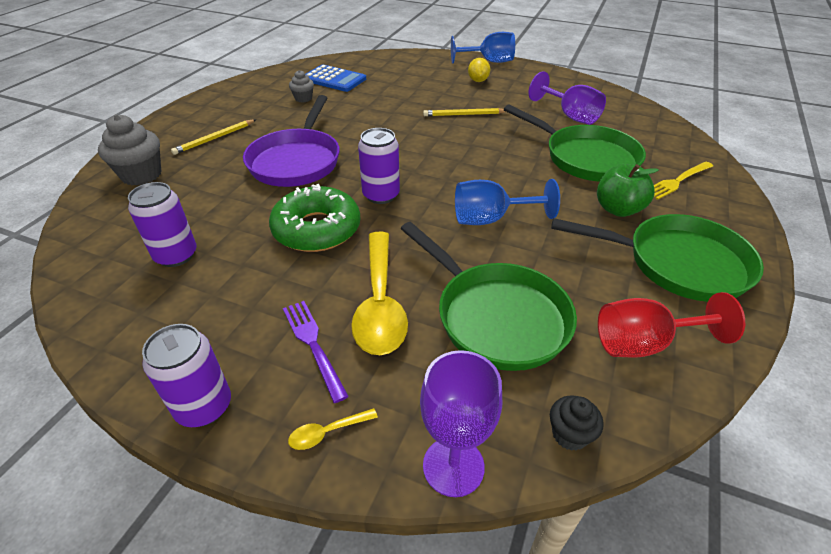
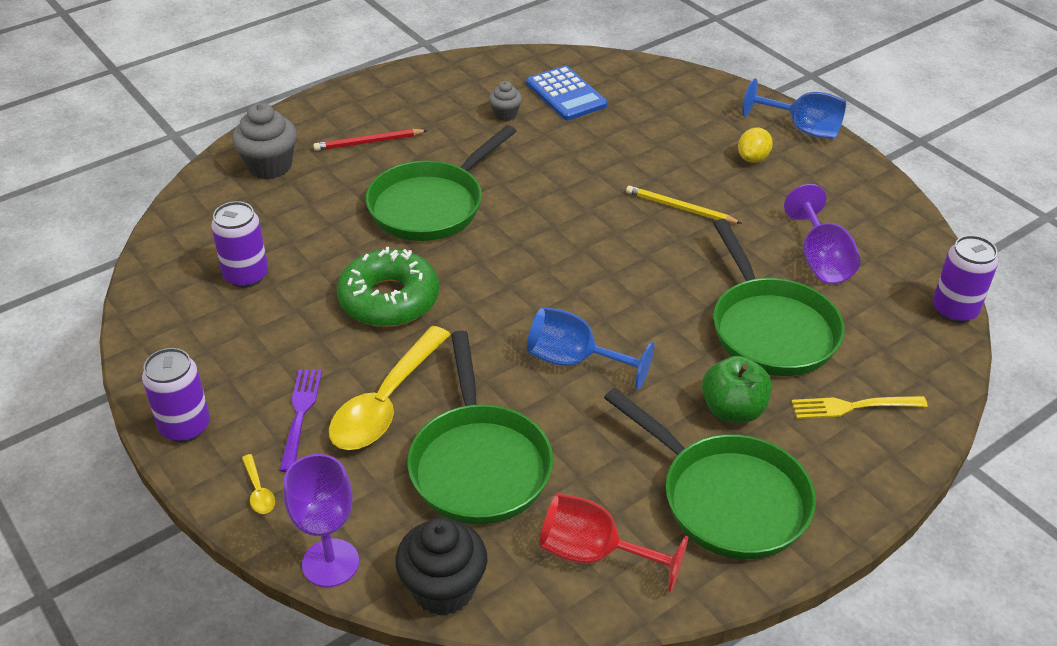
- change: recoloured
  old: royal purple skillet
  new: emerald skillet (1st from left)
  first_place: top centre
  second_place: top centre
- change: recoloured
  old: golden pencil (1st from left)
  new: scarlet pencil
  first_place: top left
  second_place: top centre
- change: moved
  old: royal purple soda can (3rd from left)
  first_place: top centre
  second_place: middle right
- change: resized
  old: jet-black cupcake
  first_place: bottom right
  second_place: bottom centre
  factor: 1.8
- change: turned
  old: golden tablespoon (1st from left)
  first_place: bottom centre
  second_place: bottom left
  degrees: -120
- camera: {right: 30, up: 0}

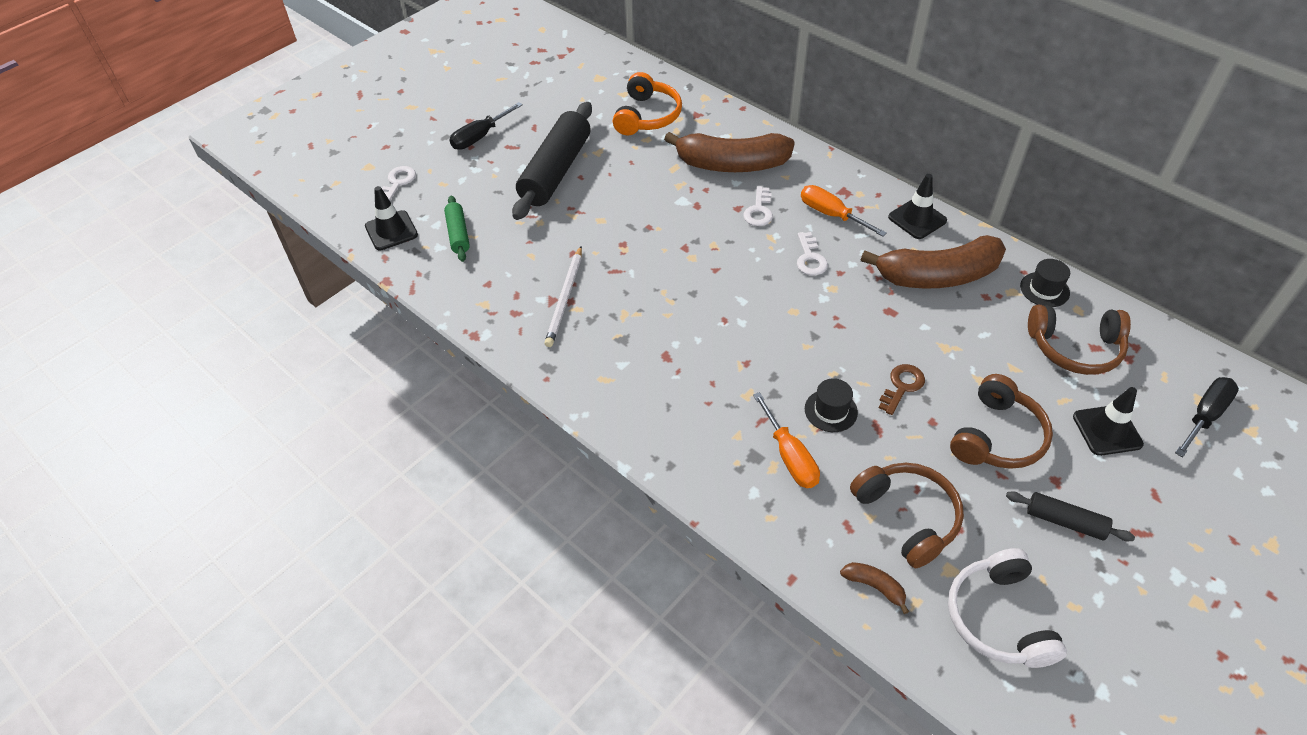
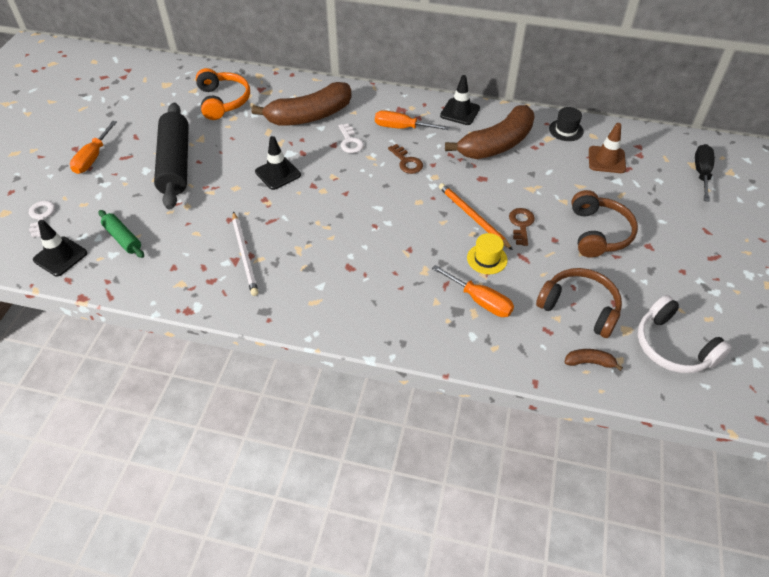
- change: recoloured
  old: jet-black flat screwdriver (1st from left)
  new: bright orange flat screwdriver (1st from left)
  first_place: top centre
  second_place: top left
- change: recoloured
  old: pure white key (3rd from left)
  new: russet key (1st from left)
  first_place: centre
  second_place: top centre
- change: replaced
  old: russet over-ear headphones (3rd from left)
  new: russet safety cone
  first_place: middle right
  second_place: top right
- change: recoloured
  old: jet-black tall hat (1st from left)
  new: golden tall hat
  first_place: centre
  second_place: centre
- change: moved
  old: jet-black safety cone (3rd from left in the first image)
  new: jet-black safety cone (2nd from left)
  first_place: middle right
  second_place: top centre
- change: removed
  old: jet-black rolling pin (2nd from left)
  first_place: bottom right
- change: added
  new: bright orange pencil
  second_place: centre
- camera: {right: -30, up: 0}

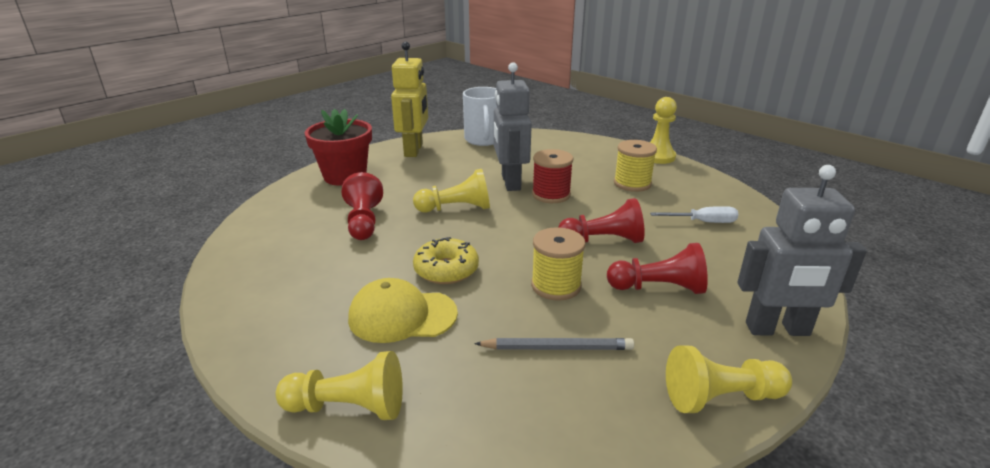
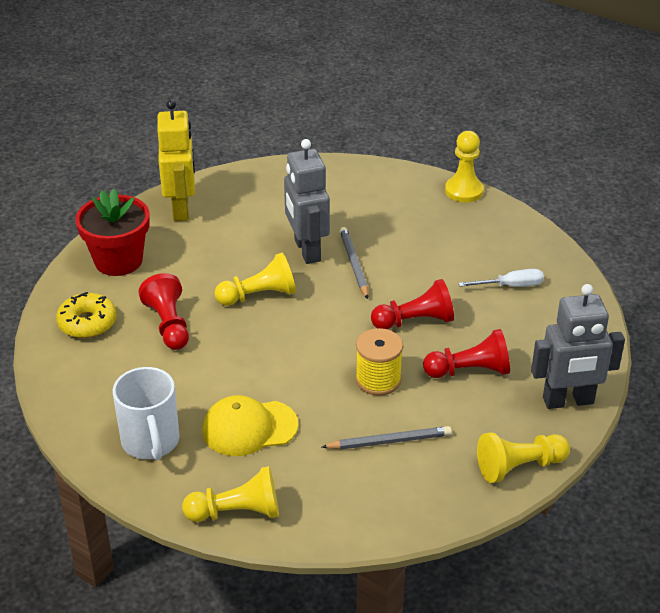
- change: moved
  old: pure white coffee mug
  first_place: top centre
  second_place: bottom left
- change: removed
  old: golden spool (2nd from left)
  first_place: centre
- change: replaced
  old: scarlet spool
  new: gray pencil (1st from left)
  first_place: centre
  second_place: centre
- change: moved
  old: golden donut
  first_place: centre
  second_place: middle left
- camera: {right: -10, up: 10}

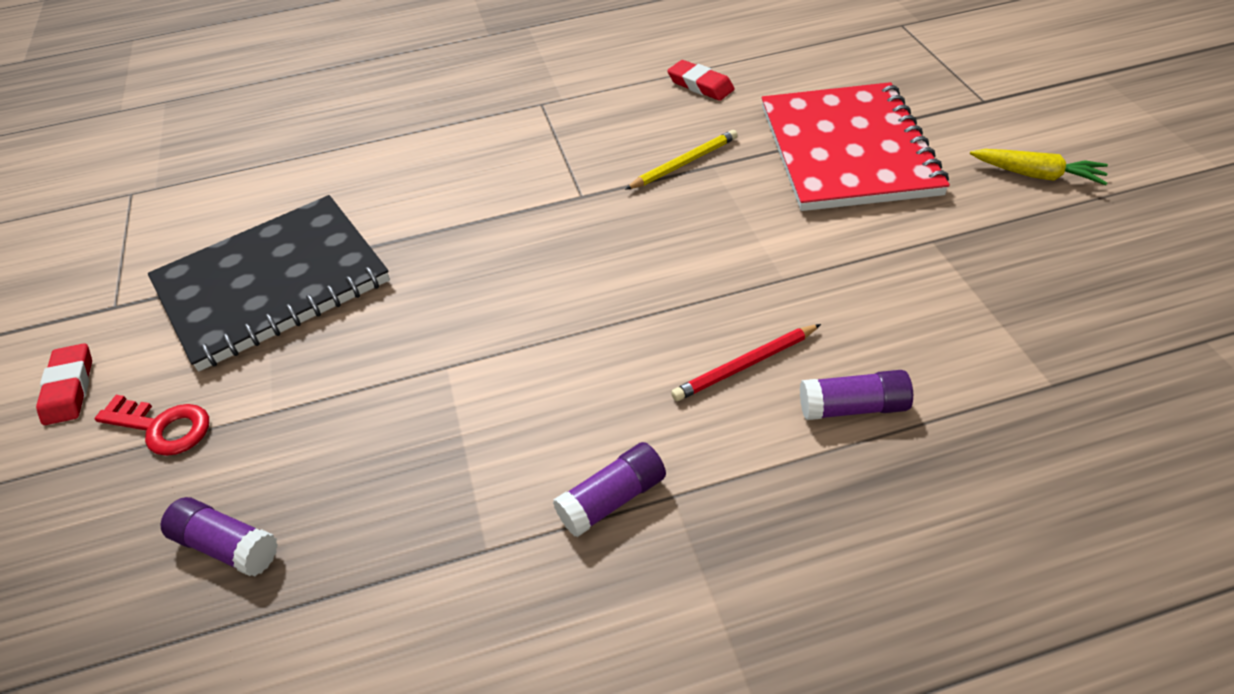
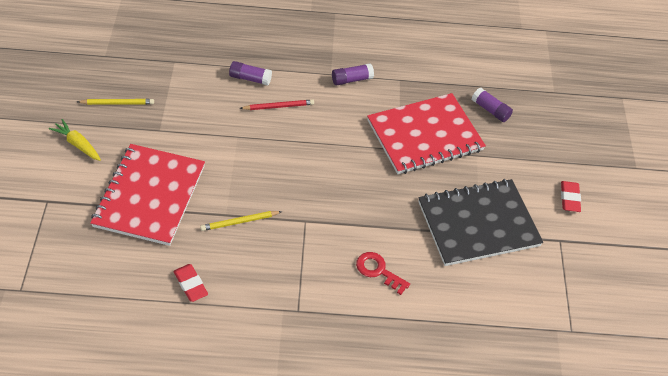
- change: moved
  old: scarlet key
  first_place: middle left
  second_place: bottom centre
- change: added
  new: scarlet notebook (2nd from left)
  second_place: centre
- change: added
  new: golden pencil (1st from left)
  second_place: top left
- camera: {right: -170, up: 5}

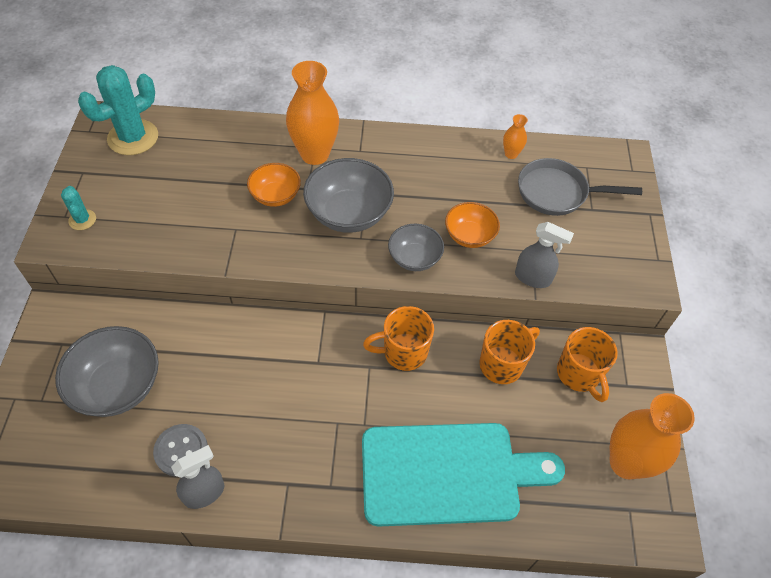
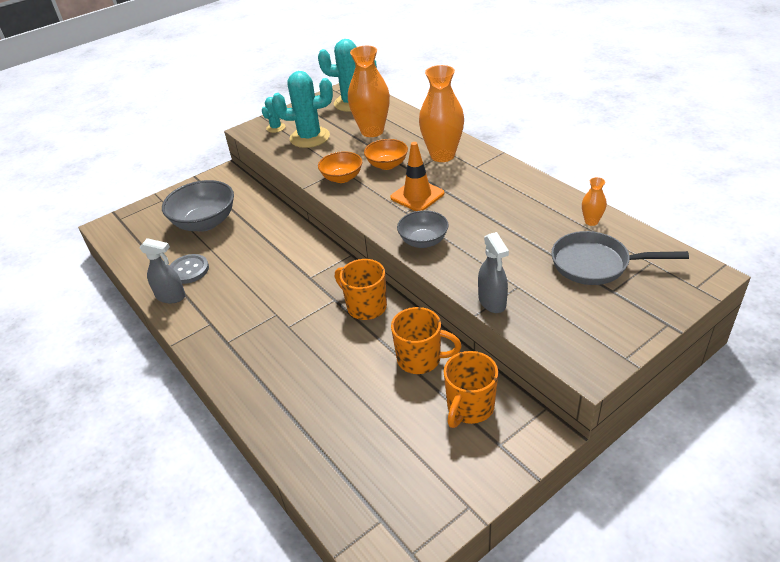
- change: replaced
  old: gray serving bowl (2nd from left)
  new: bright orange safety cone
  first_place: centre
  second_place: top centre
- change: turned
  old: gray skillet
  first_place: top right
  second_place: middle right
  degrees: -45
- change: moved
  old: bright orange serving bowl (2nd from left in the first image)
  new: bright orange serving bowl (1st from left)
  first_place: centre
  second_place: top centre
- change: moved
  old: bright orange flower vase (3rd from left in the first image)
  new: bright orange flower vase (1st from left)
  first_place: bottom right
  second_place: top centre
- change: removed
  old: turquoise bread board
  first_place: bottom centre
- change: added
  new: turquoise saguaro cactus (2nd from left)
  second_place: top centre
- camera: {right: 55, up: -15}

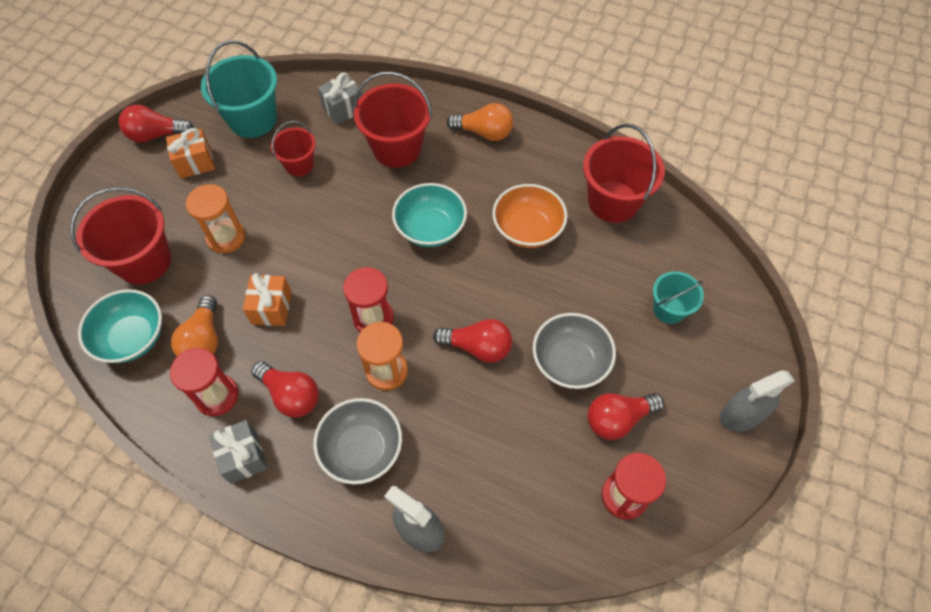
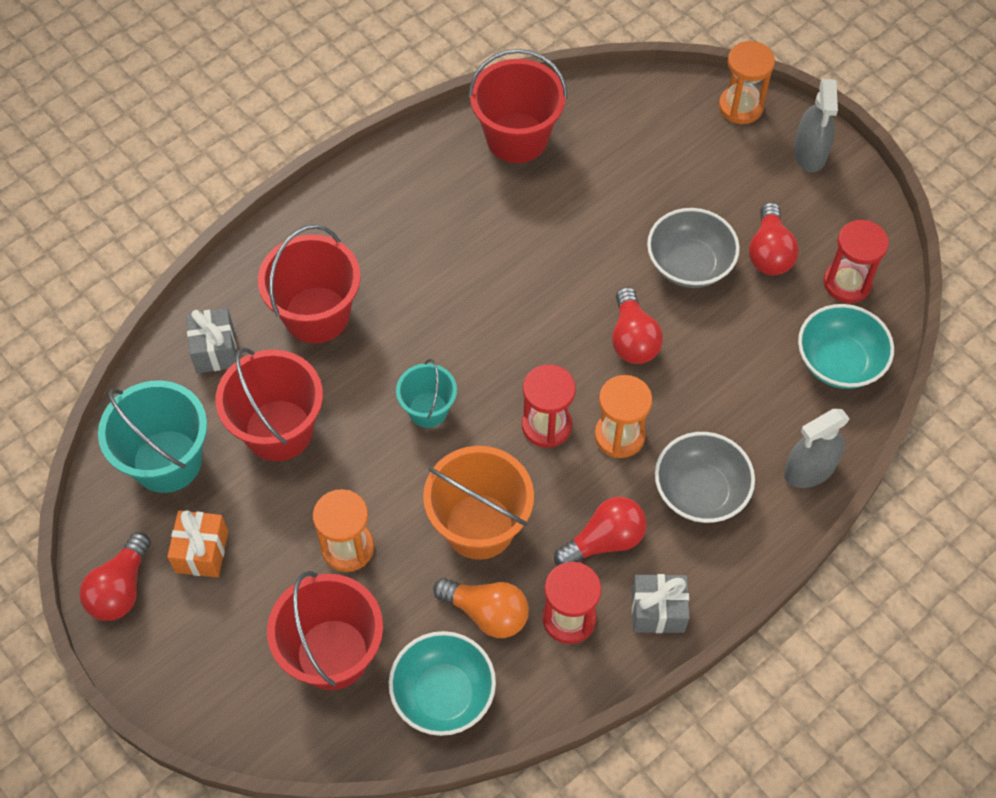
- change: removed
  old: bright orange light bulb (2nd from left)
  first_place: top centre
- change: resized
  old: scarlet bucket (2nd from left in the first image)
  first_place: top left
  second_place: middle left
  factor: 1.71
- change: moved
  old: turquoise serving bowl (2nd from left)
  first_place: centre
  second_place: middle right
- change: removed
  old: bright orange serving bowl
  first_place: centre
- change: moved
  old: turquoise bucket (2nd from left)
  first_place: middle right
  second_place: centre
- change: replaced
  old: bright orange present (2nd from left)
  new: bright orange bucket
  first_place: middle left
  second_place: centre
- change: turned
  old: scarlet light bulb (3rd from left)
  first_place: centre
  second_place: centre
  degrees: 135
- change: added
  new: bright orange sand timer (3rd from left)
  second_place: top right
- camera: {right: -65, up: 0}

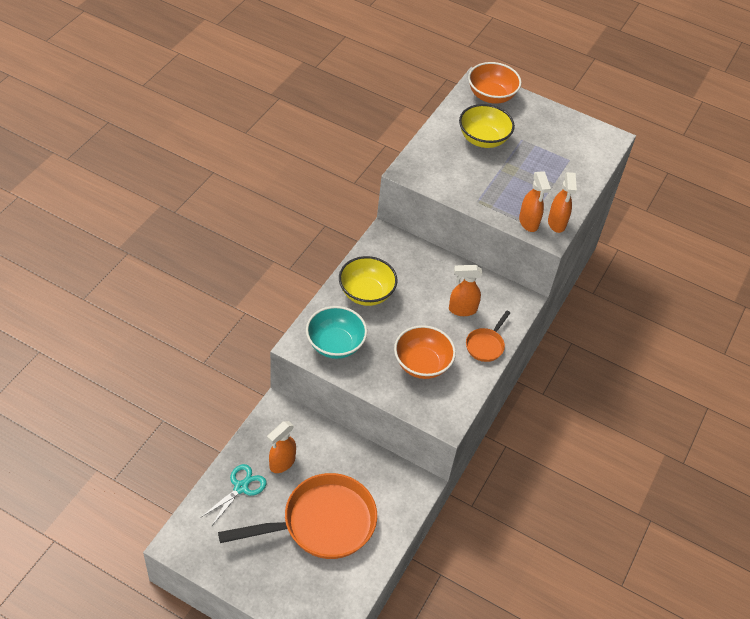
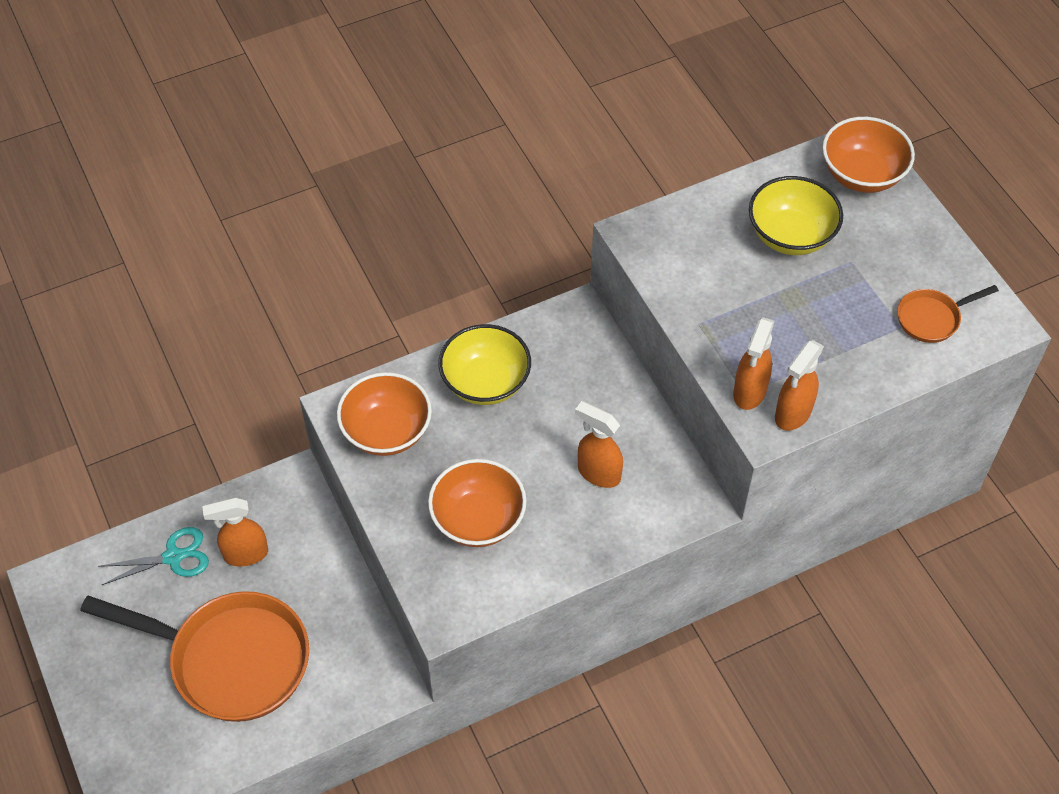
- change: recoloured
  old: turquoise serving bowl
  new: bright orange serving bowl (1st from left)
  first_place: centre
  second_place: centre
- change: moved
  old: bright orange skillet (2nd from left)
  first_place: centre
  second_place: middle right
- camera: {right: 40, up: 5}

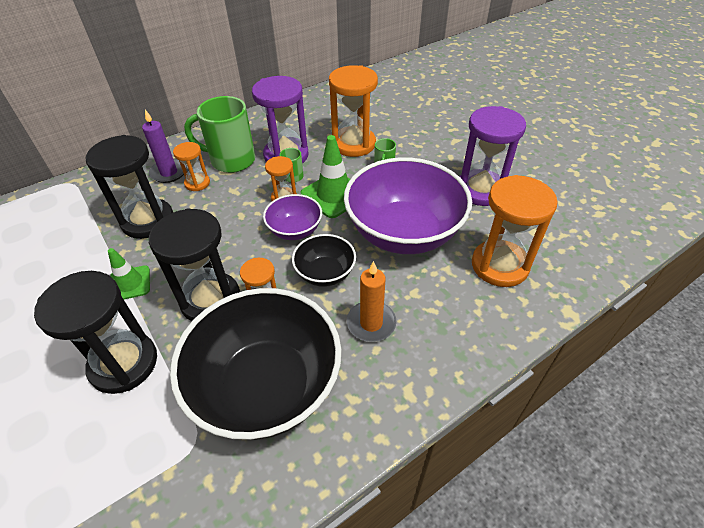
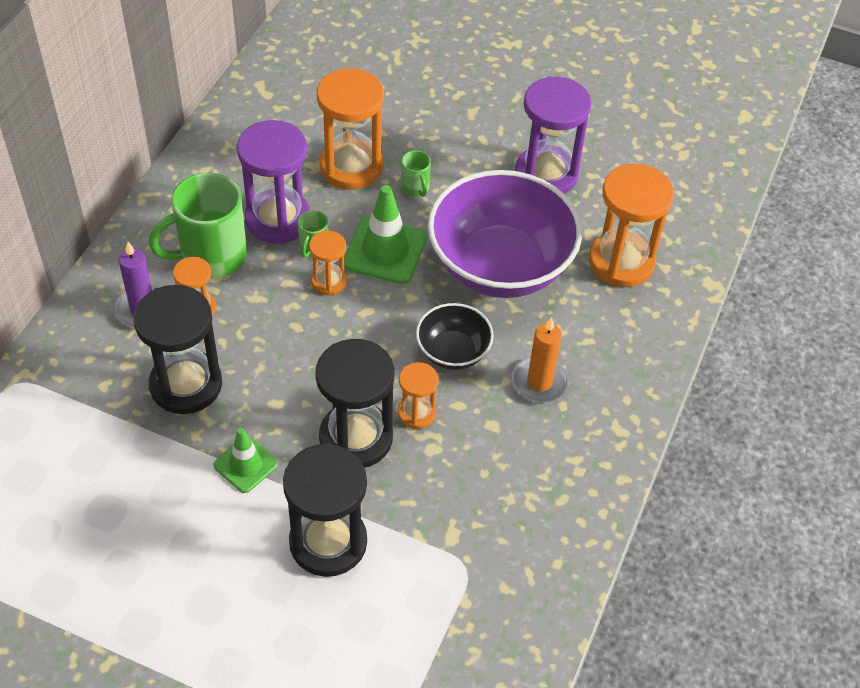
- change: removed
  old: royal purple serving bowl (1st from left)
  first_place: centre
- change: removed
  old: jet-black serving bowl (1st from left)
  first_place: bottom centre
- camera: {right: -35, up: 5}

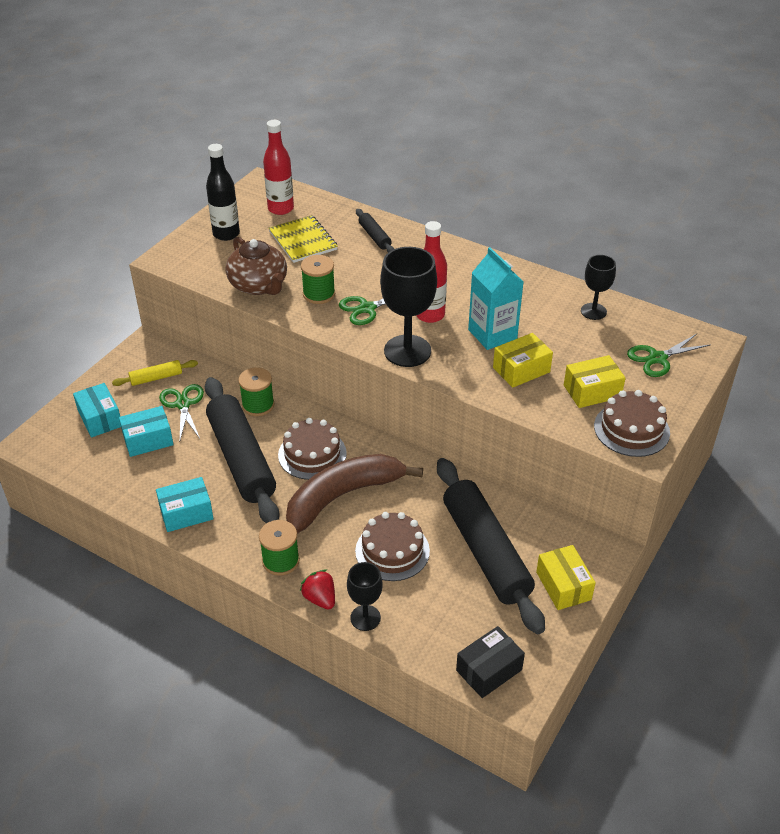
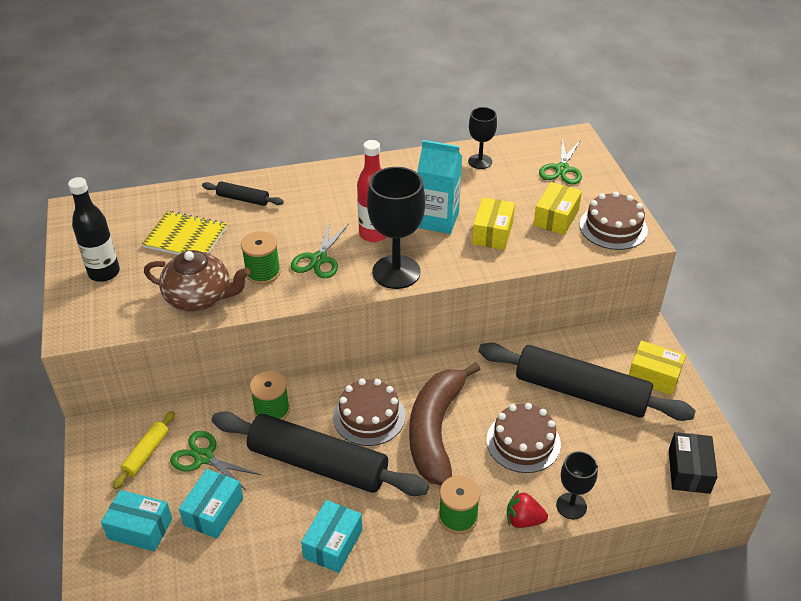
- change: removed
  old: scarlet flask (1st from left)
  first_place: top centre
- camera: {right: -45, up: 0}

